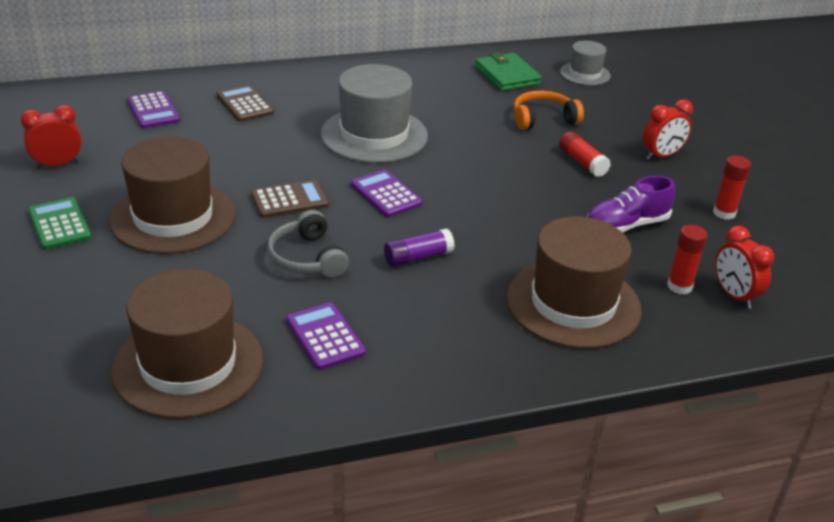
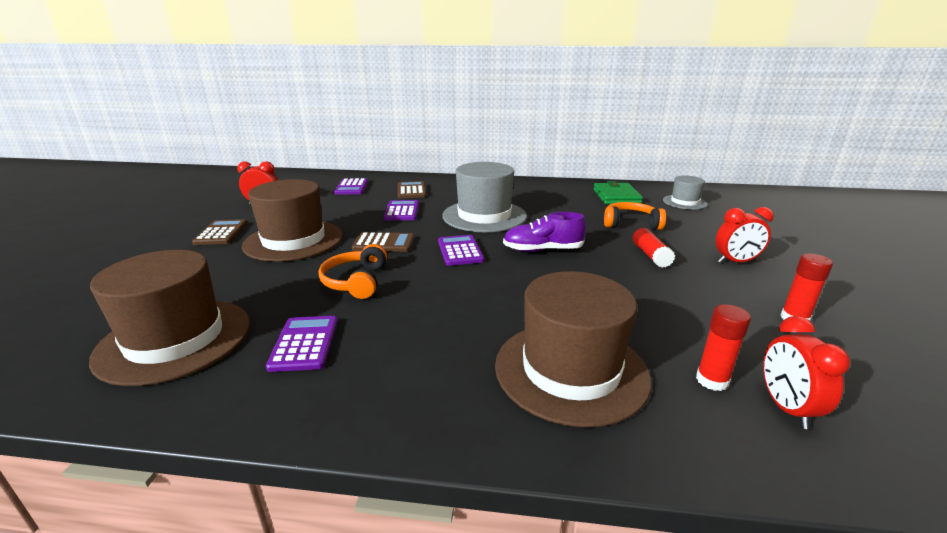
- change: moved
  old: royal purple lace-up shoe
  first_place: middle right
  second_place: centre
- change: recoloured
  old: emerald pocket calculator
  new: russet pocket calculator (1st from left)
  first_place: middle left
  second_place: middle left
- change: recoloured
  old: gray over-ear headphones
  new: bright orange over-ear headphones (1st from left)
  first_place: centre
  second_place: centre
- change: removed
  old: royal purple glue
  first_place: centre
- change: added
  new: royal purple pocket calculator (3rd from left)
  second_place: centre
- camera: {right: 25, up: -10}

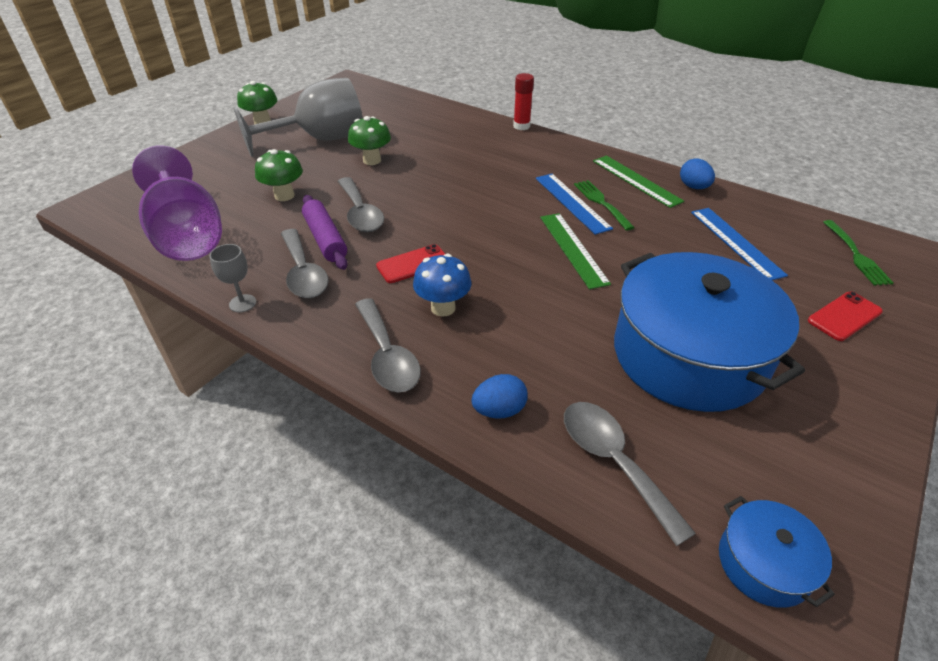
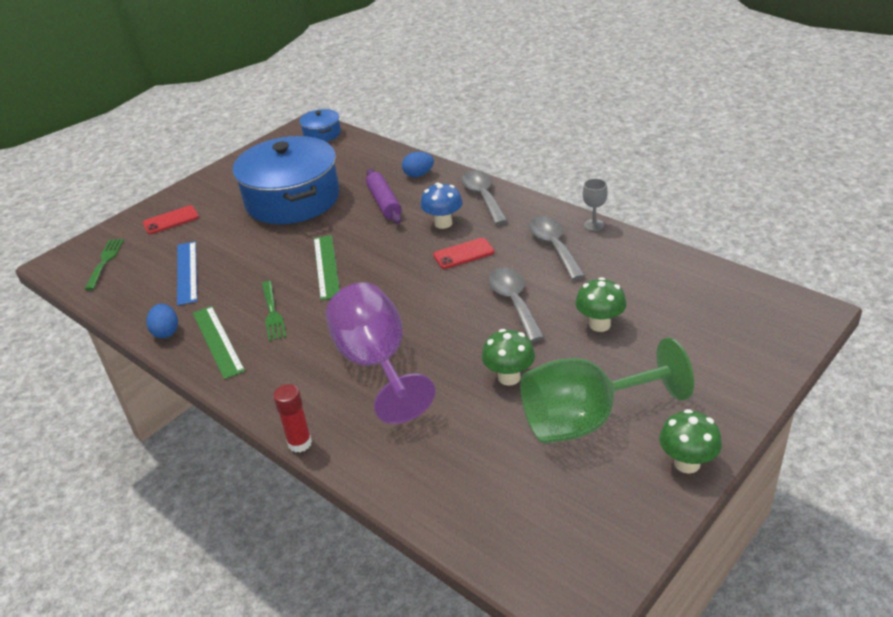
- change: recoloured
  old: gray chalice (2nd from left)
  new: emerald chalice
  first_place: top left
  second_place: middle right
- change: moved
  old: royal purple chalice
  first_place: top left
  second_place: centre
- change: removed
  old: cobalt ruler (1st from left)
  first_place: top centre
- change: moved
  old: royal purple rolling pin
  first_place: centre
  second_place: top centre
- change: removed
  old: gray tablespoon (4th from left)
  first_place: bottom right
- camera: {right: -170, up: -5}

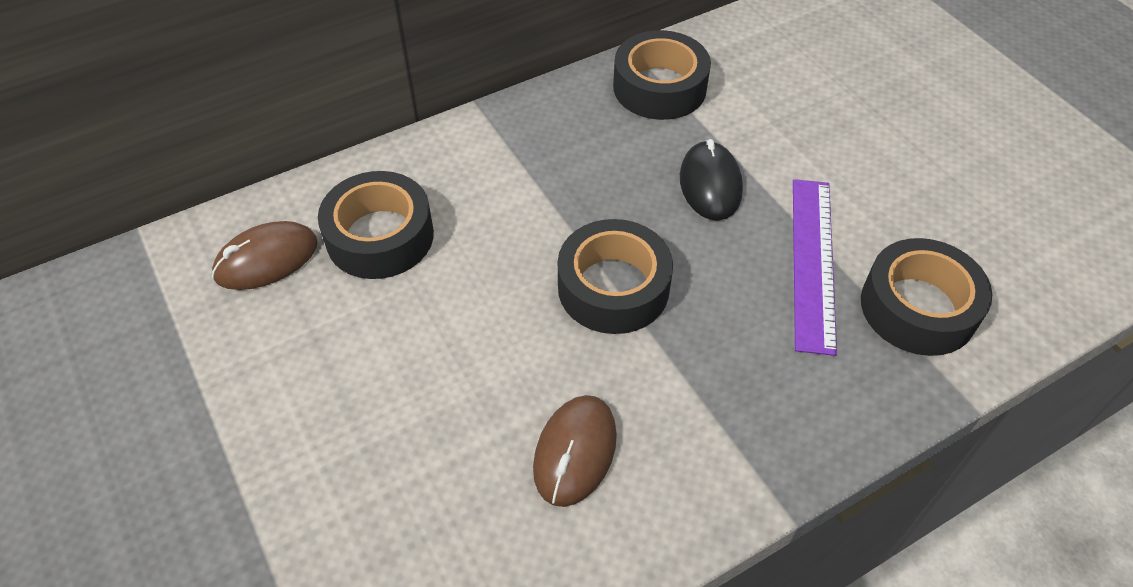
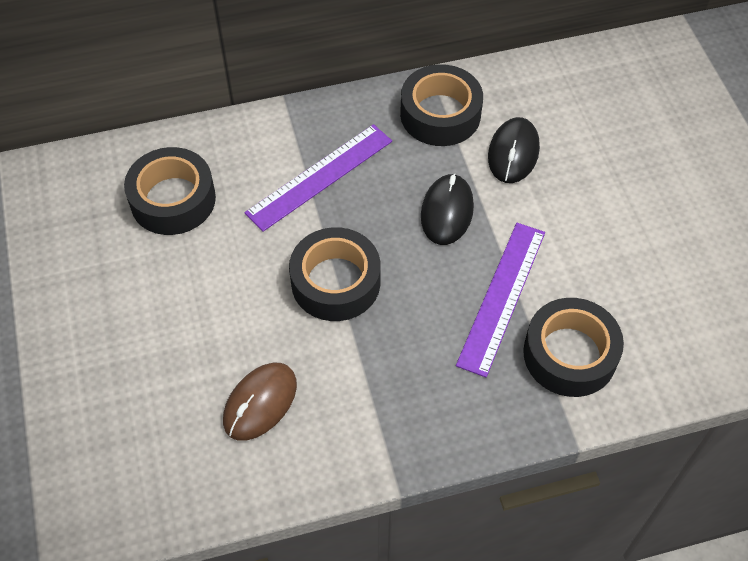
- change: removed
  old: russet computer mouse (1st from left)
  first_place: middle left
- change: added
  new: jet-black computer mouse (2nd from left)
  second_place: top right
- change: added
  new: royal purple ruler (1st from left)
  second_place: top centre
- camera: {right: 15, up: 5}

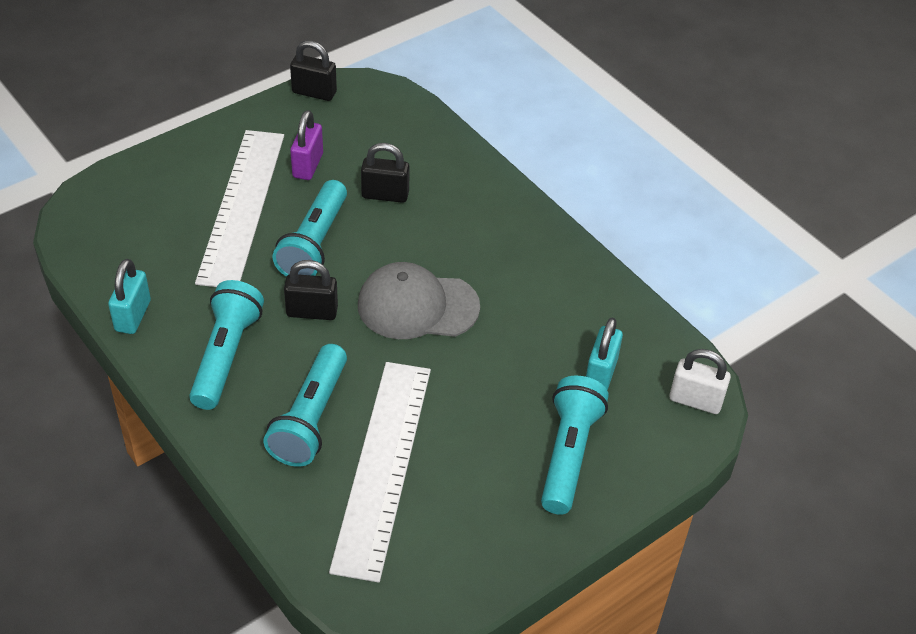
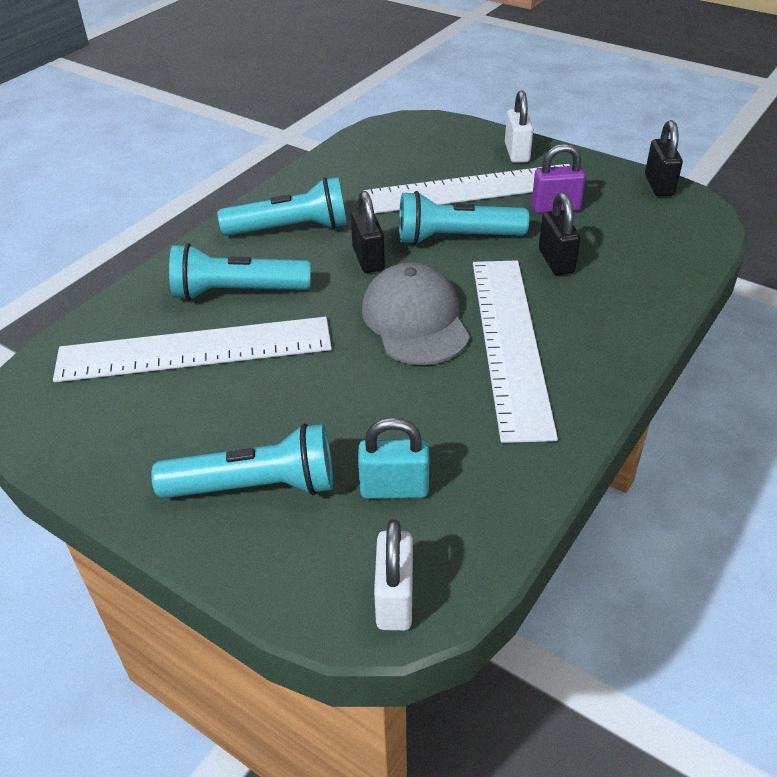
- change: removed
  old: turquoise padlock (1st from left)
  first_place: middle left
- change: added
  new: pure white padlock (2nd from left)
  second_place: top right
- change: added
  new: pure white ruler (3rd from left)
  second_place: centre
- camera: {right: 75, up: -5}

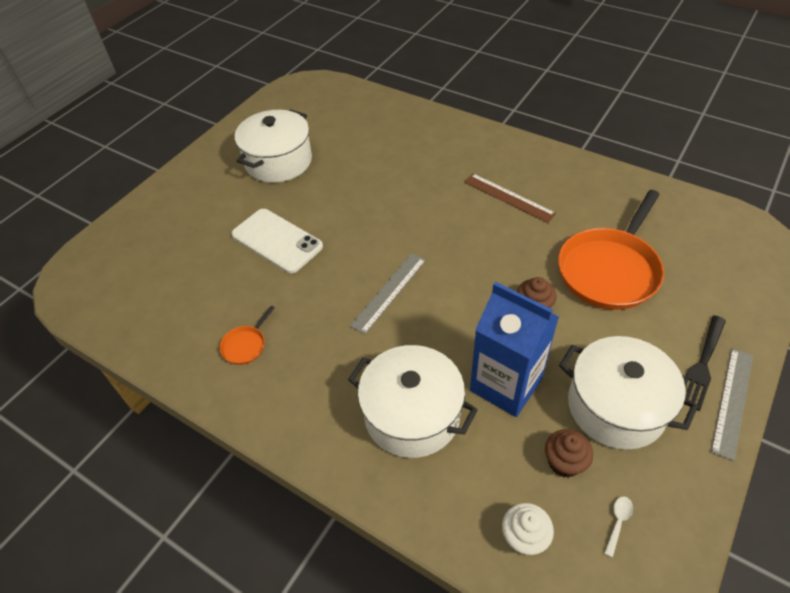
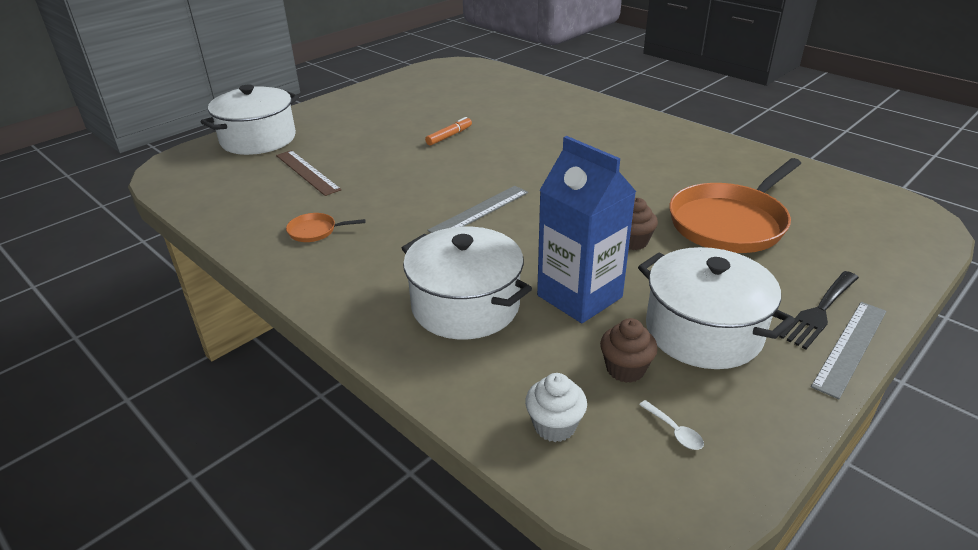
- change: moved
  old: pure white cooking pot (1st from left)
  first_place: top centre
  second_place: top left
- change: moved
  old: russet ruler
  first_place: centre
  second_place: top left
- change: removed
  old: pure white smartphone
  first_place: centre
- change: turned
  old: bright orange skillet (1st from left)
  first_place: middle left
  second_place: centre
  degrees: 45
- change: turned
  old: pure white tablespoon
  first_place: bottom right
  second_place: bottom right
  degrees: 105
- change: added
  new: bright orange felt pen
  second_place: top centre
- camera: {right: 10, up: -15}

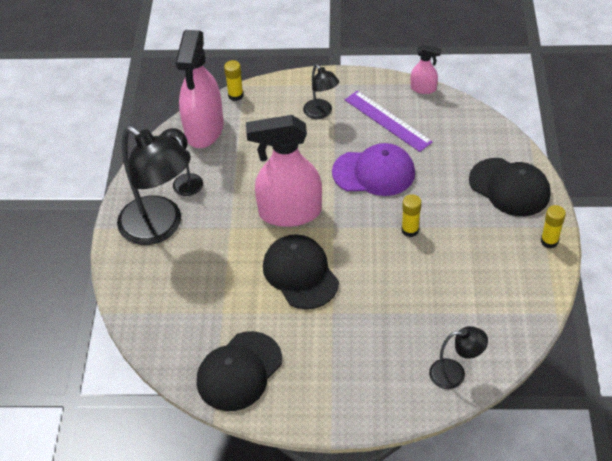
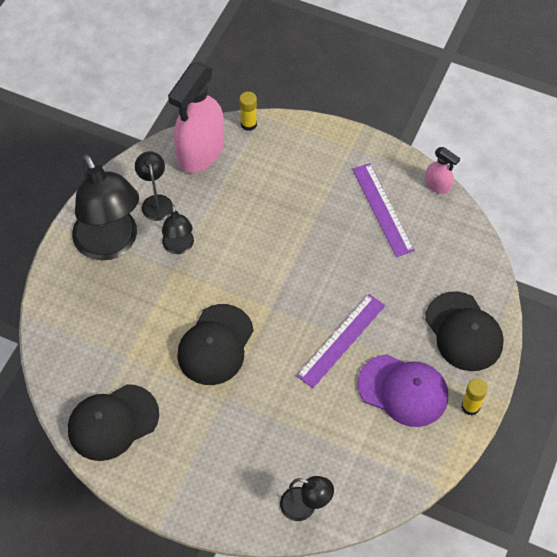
- change: moved
  old: jet-black reading lamp (3rd from left)
  first_place: top centre
  second_place: middle left
- change: removed
  old: rosy spray cleaner (2nd from left)
  first_place: centre
- change: moved
  old: royal purple baseball cap
  first_place: centre
  second_place: bottom right
- change: replaced
  old: golden glue (2nd from left)
  new: royal purple ruler (1st from left)
  first_place: middle right
  second_place: centre
- change: turned
  old: jet-black baseball cap (2nd from left)
  first_place: centre
  second_place: centre
  degrees: -150
- camera: {right: 20, up: 10}

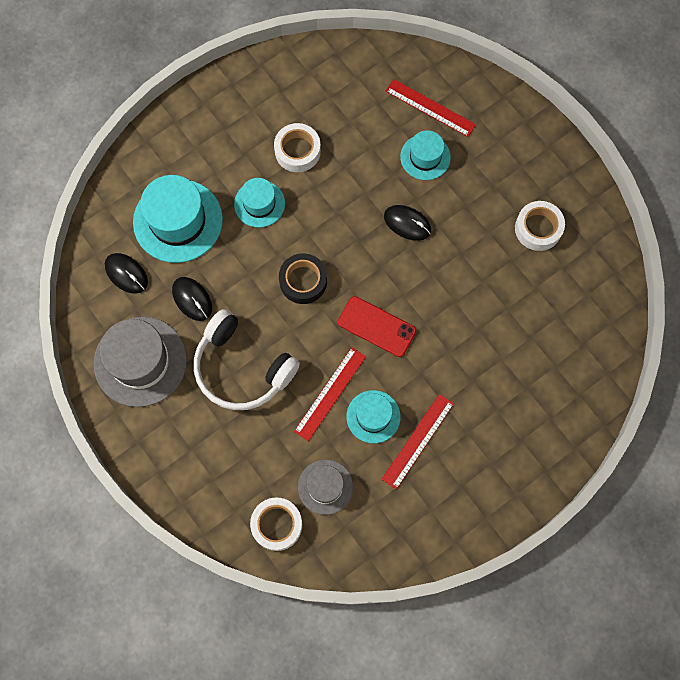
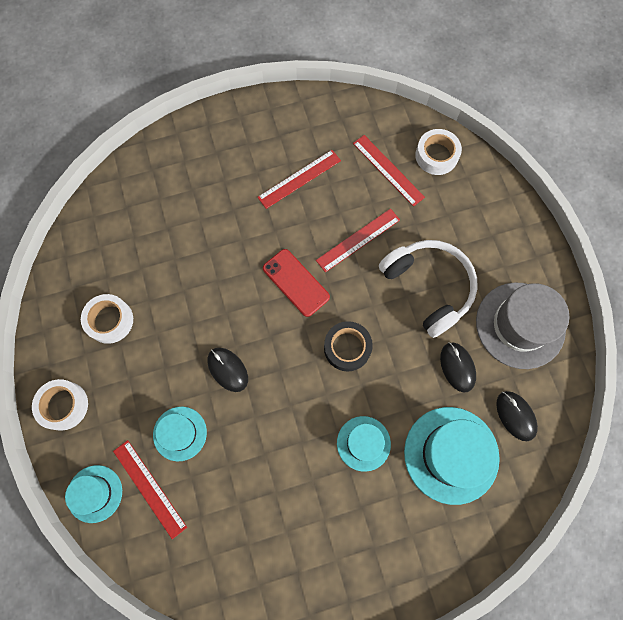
- change: moved
  old: pure white tape (2nd from left in the first image)
  new: pure white tape (1st from left)
  first_place: top centre
  second_place: middle left
- change: moved
  old: turquoise tall hat (3rd from left in the first image)
  new: turquoise tall hat (1st from left)
  first_place: centre
  second_place: bottom left
- change: replaced
  old: gray tall hat (2nd from left)
  new: scarlet ruler (4th from left)
  first_place: bottom centre
  second_place: top centre
- camera: {right: -160, up: 0}

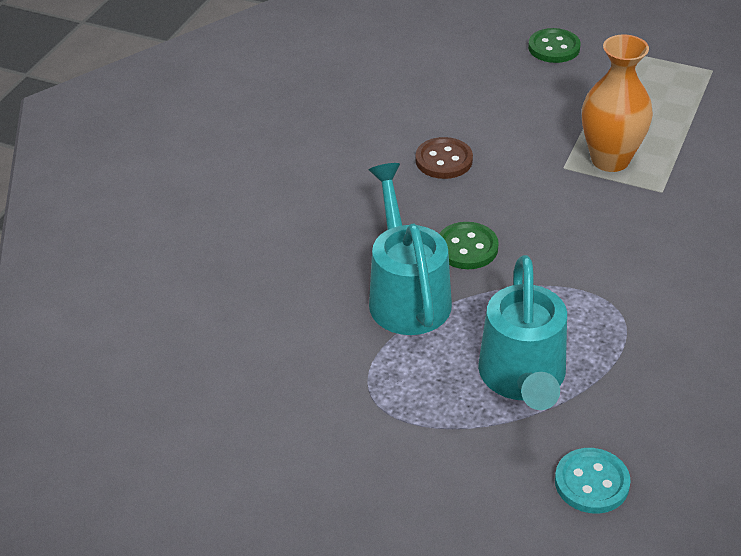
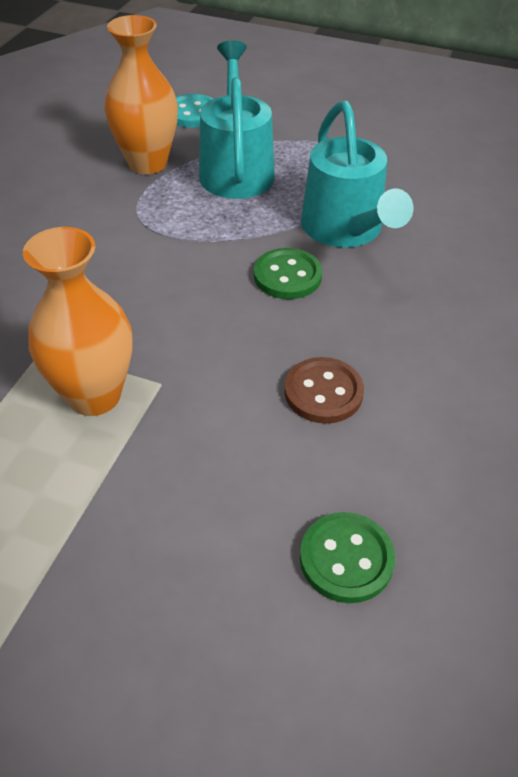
- change: moved
  old: emerald button (2nd from left)
  first_place: top right
  second_place: bottom right
- change: added
  new: bright orange flower vase (2nd from left)
  second_place: top left
- camera: {right: 175, up: 5}

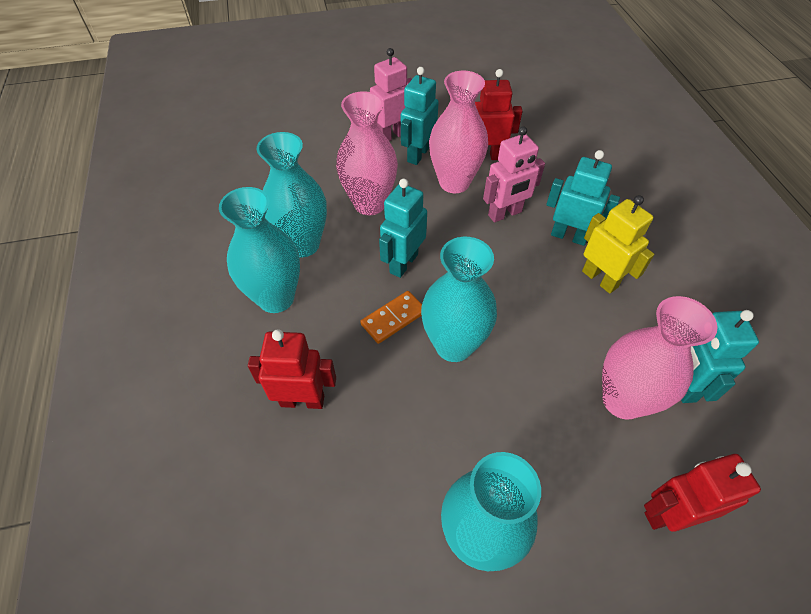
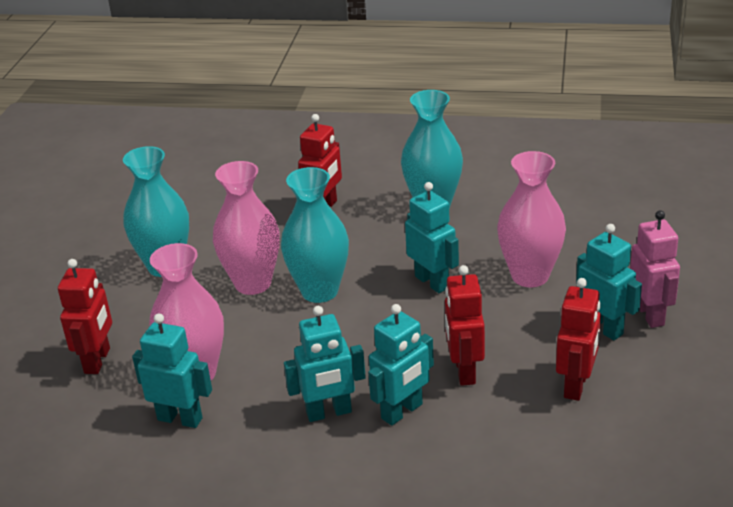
- change: moved
  old: rosy flower vase (2nd from left)
  first_place: top centre
  second_place: centre
- change: recoloured
  old: rosy robot (2nd from left)
  new: scarlet robot (3rd from left)
  first_place: top centre
  second_place: centre
- change: removed
  old: turquoise flower vase (2nd from left)
  first_place: top centre
- change: recoloured
  old: golden robot
  new: turquoise robot (2nd from left)
  first_place: middle right
  second_place: bottom centre
- change: removed
  old: bright orange domino
  first_place: centre
- camera: {right: 115, up: -20}

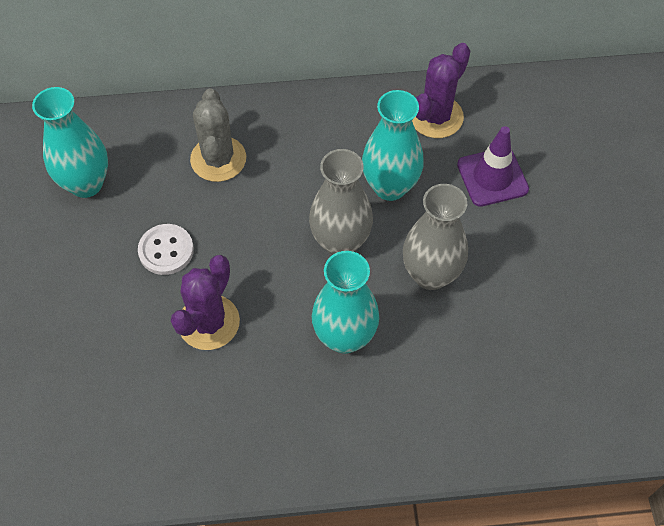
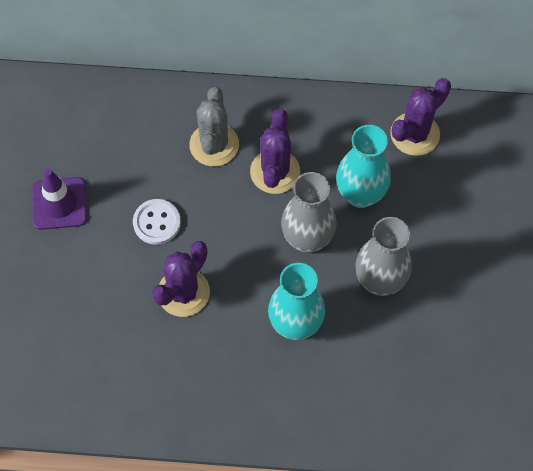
- change: removed
  old: turquoise flower vase (1st from left)
  first_place: top left
- change: moved
  old: royal purple safety cone
  first_place: top right
  second_place: middle left
- change: added
  new: royal purple saguaro cactus (2nd from left)
  second_place: top centre
- camera: {right: 10, up: 5}

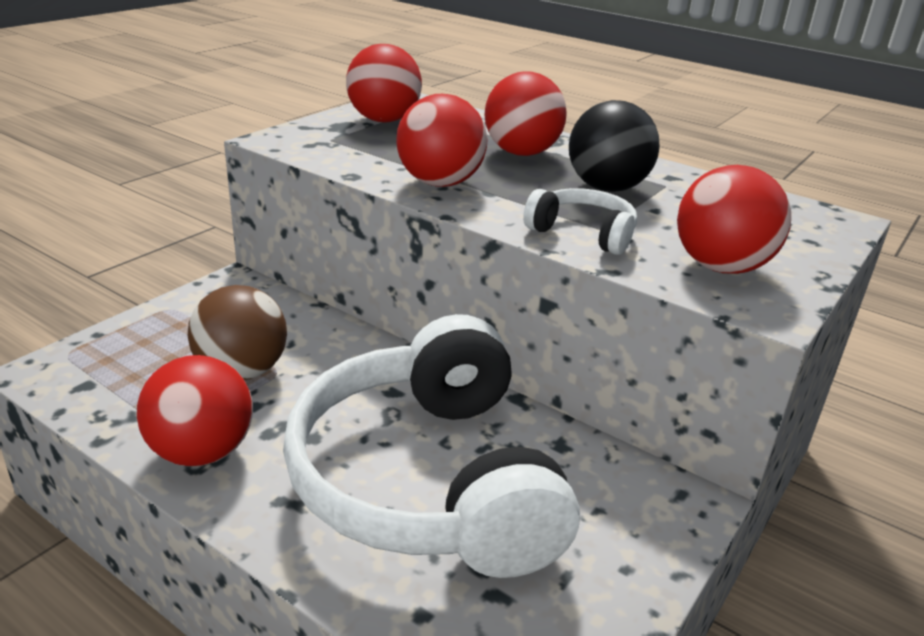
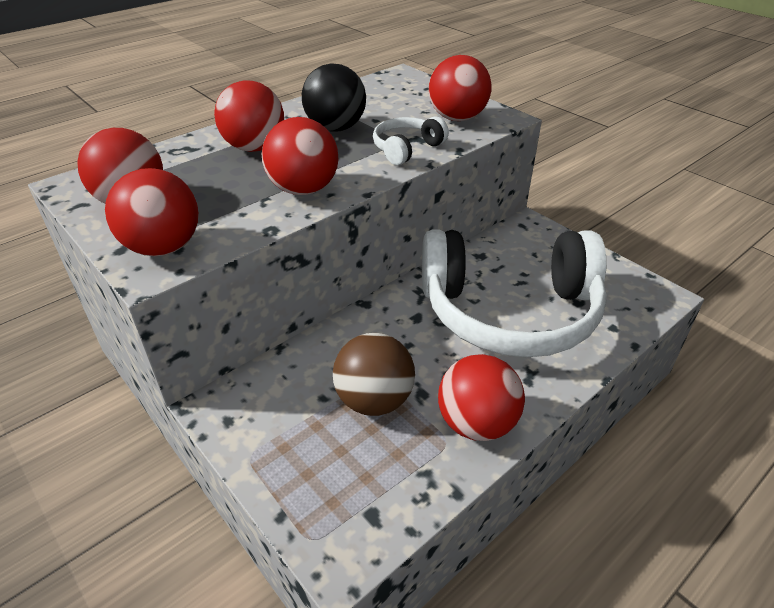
- change: added
  new: scarlet ball (2nd from left)
  second_place: middle left
- camera: {right: -75, up: 10}

